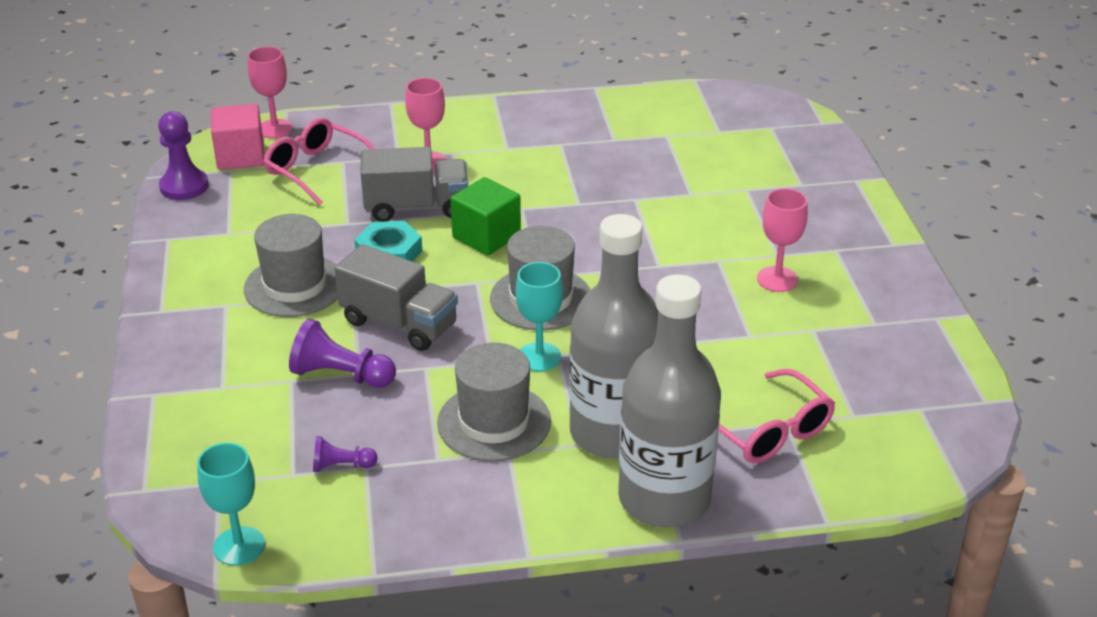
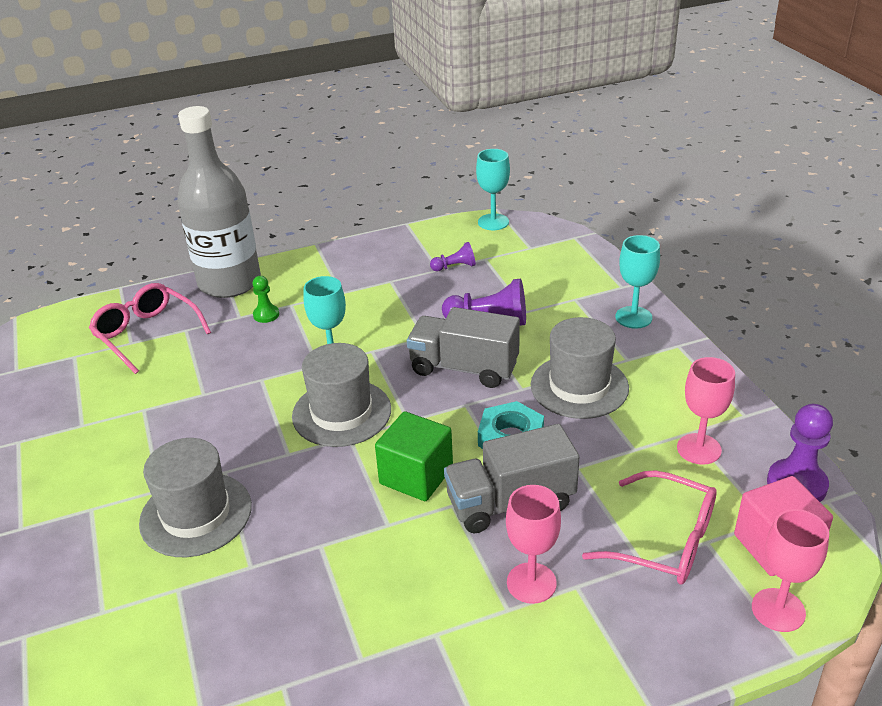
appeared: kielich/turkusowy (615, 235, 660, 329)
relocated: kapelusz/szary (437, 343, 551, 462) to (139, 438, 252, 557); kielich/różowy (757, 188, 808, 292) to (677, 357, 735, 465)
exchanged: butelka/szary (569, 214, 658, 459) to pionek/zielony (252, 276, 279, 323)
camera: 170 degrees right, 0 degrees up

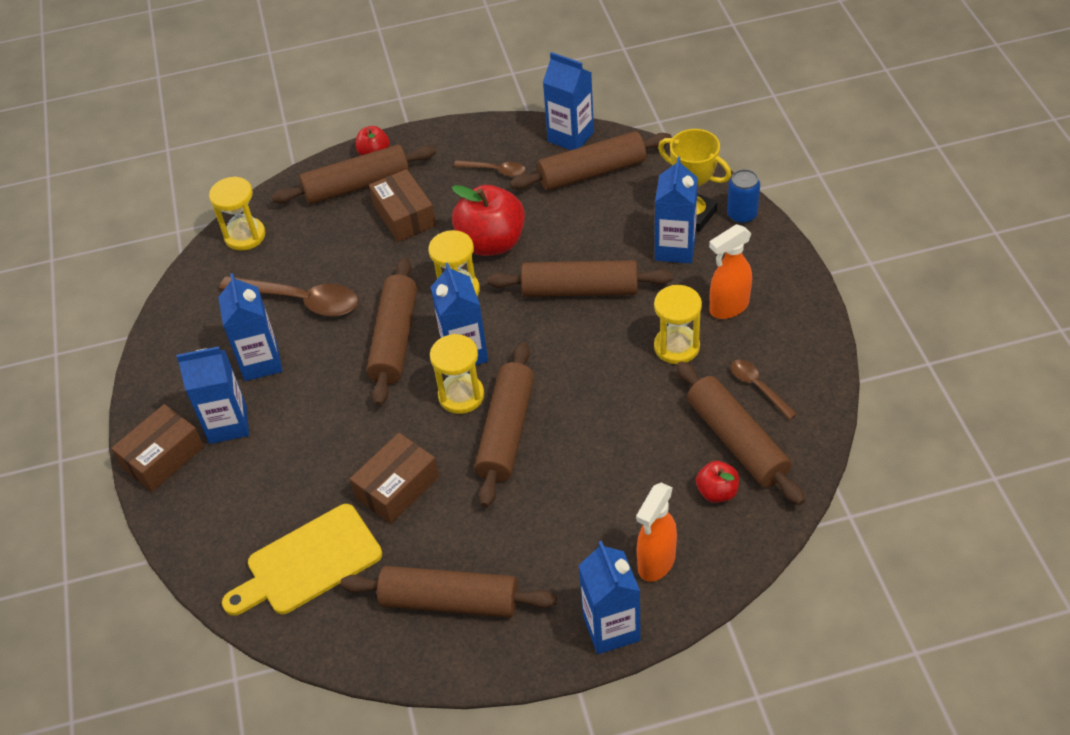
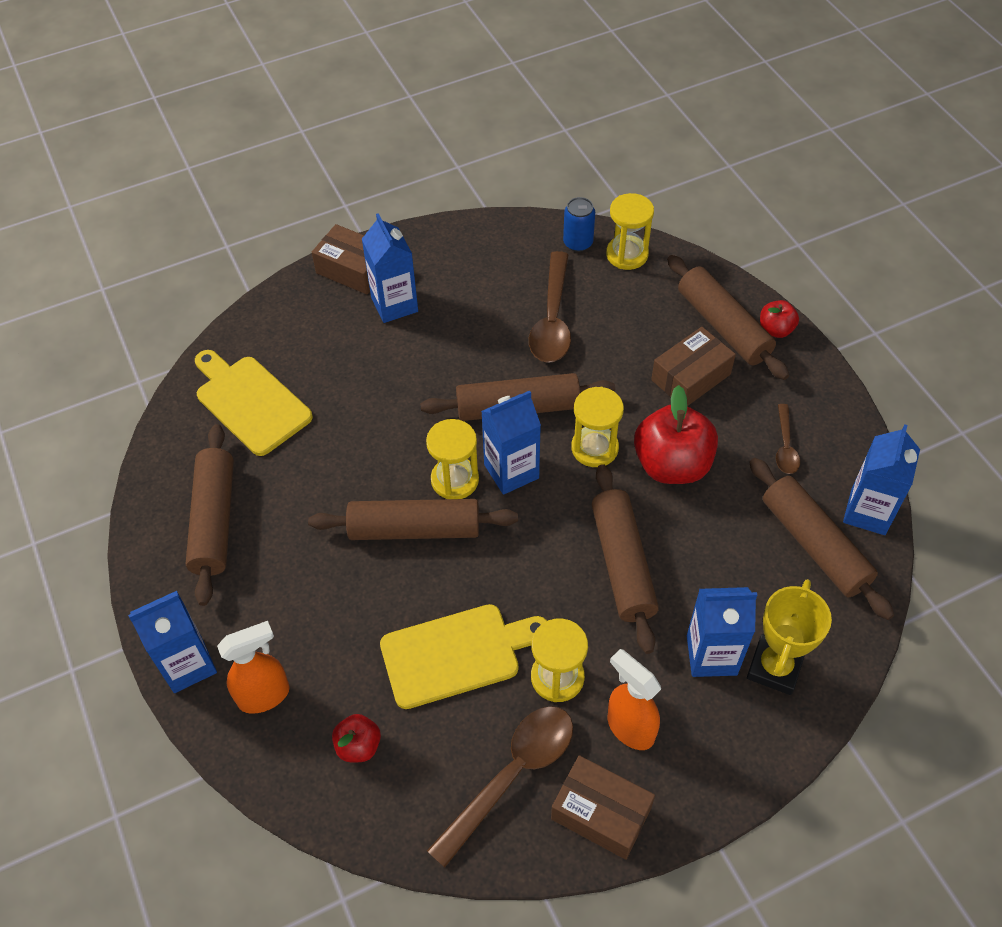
missing: karton mleka/niebieski (218, 273, 283, 381); wałek do ciasta/brązowy (677, 361, 805, 505)
appeared: deska do krojenia/żółty (380, 604, 547, 709)
relocated: pudełko/brązowy (350, 433, 439, 524) to (551, 755, 655, 860); puszka/niebieski (727, 169, 760, 224) to (563, 197, 595, 252)
spun: spryskiwacz/pomarańczowy (636, 483, 677, 582) = (217, 621, 290, 714) 135 degrees clockwise
size: łyżka/brązowy (731, 360, 797, 420) = (427, 706, 573, 868) x1.87
camera: 75 degrees right, 5 degrees up

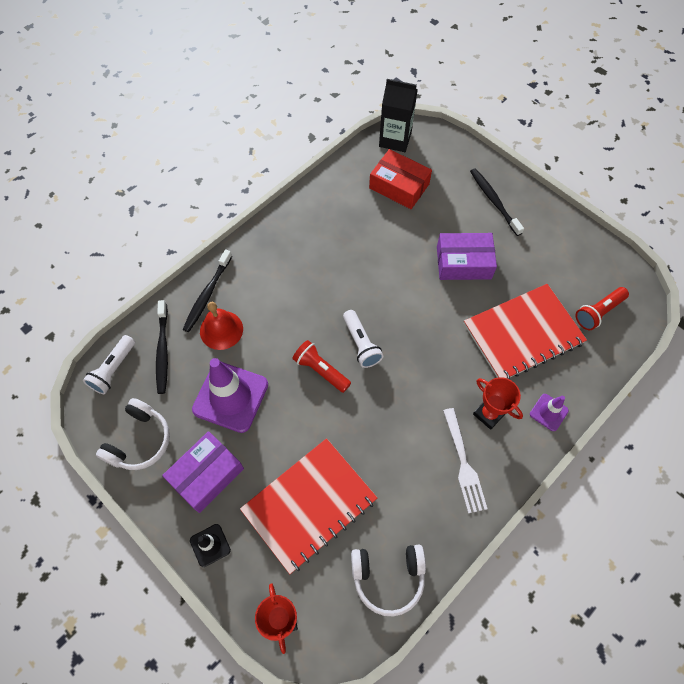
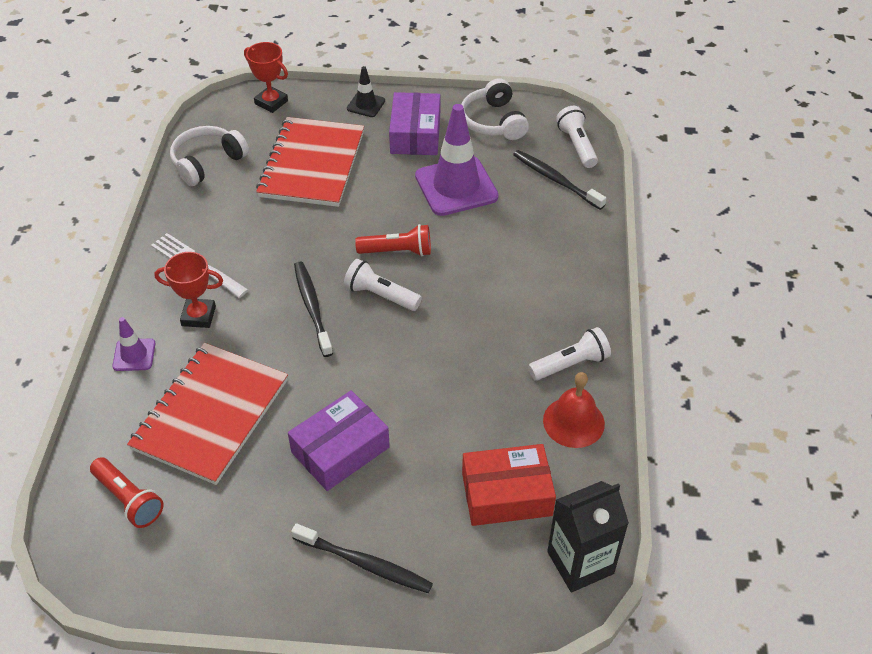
appeared: latarka/biały (528, 327, 611, 381)
relocated: szczoteczka do zębów/czarny (183, 249, 232, 332) to (294, 262, 333, 357); dzwonek/czerwony (200, 302, 243, 350) to (543, 372, 605, 448)
spun: latarka/czerwony (576, 287, 629, 330) = (90, 457, 164, 528) 120 degrees clockwise
camera: 140 degrees right, 15 degrees down

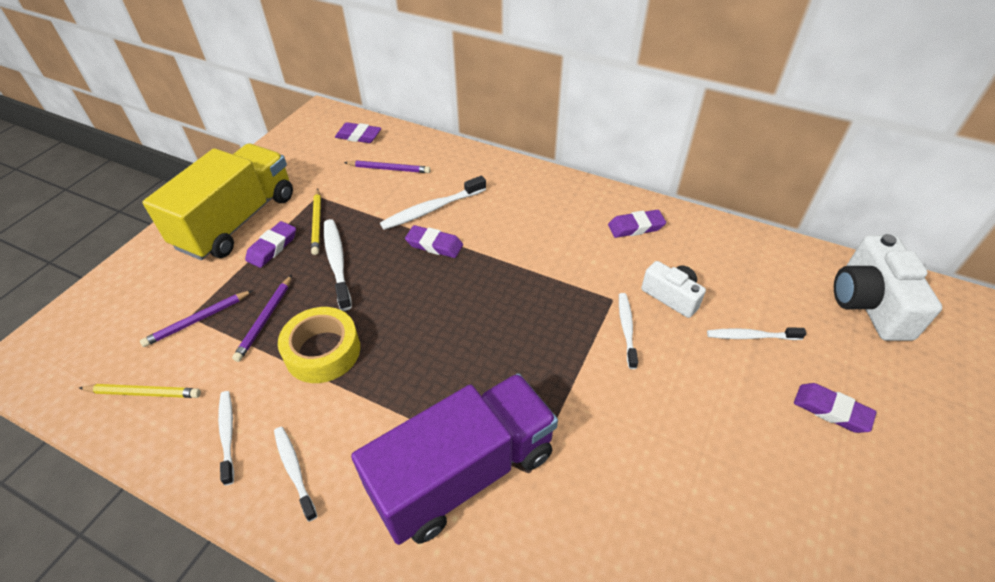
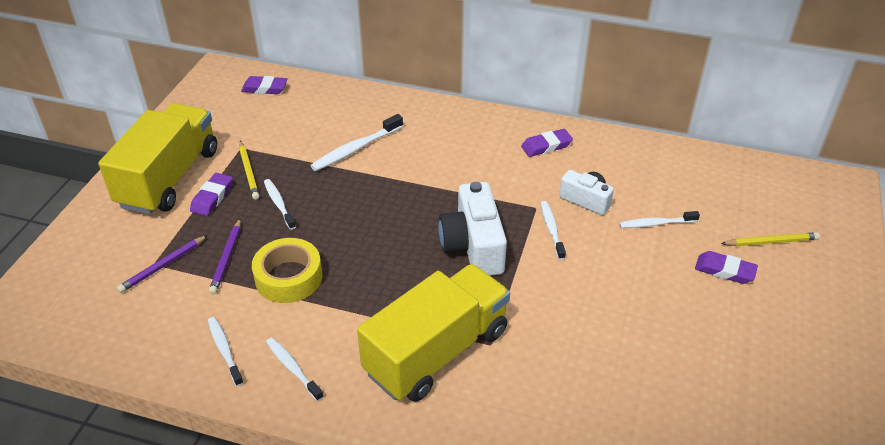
missing: ołówek/fioletowy (344, 160, 431, 173); gumka do mazania/fioletowy (405, 225, 463, 258)
relocated: aparat fotograficzny/biały (834, 234, 942, 341) to (439, 182, 507, 276); ołówek/żółty (79, 384, 201, 398) to (721, 232, 820, 246)
colour: ciężarówka/fioletowy (351, 373, 558, 545) to ciężarówka/żółty (357, 264, 510, 402)
size: szczoteczka do zębów/biały (324, 219, 352, 311) = (264, 179, 296, 230) x0.66
camera: 10 degrees left, 5 degrees down

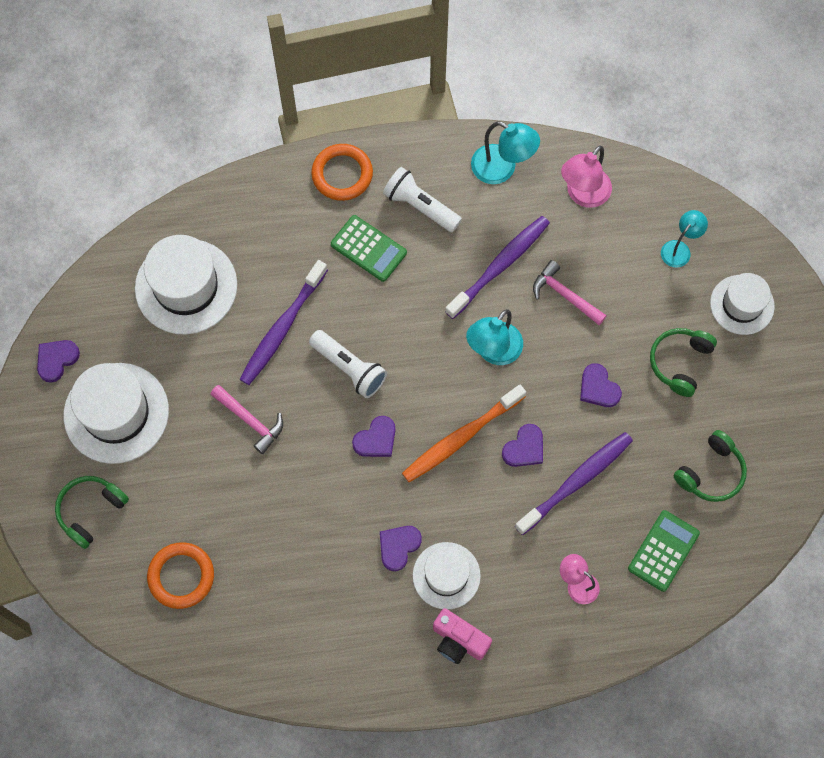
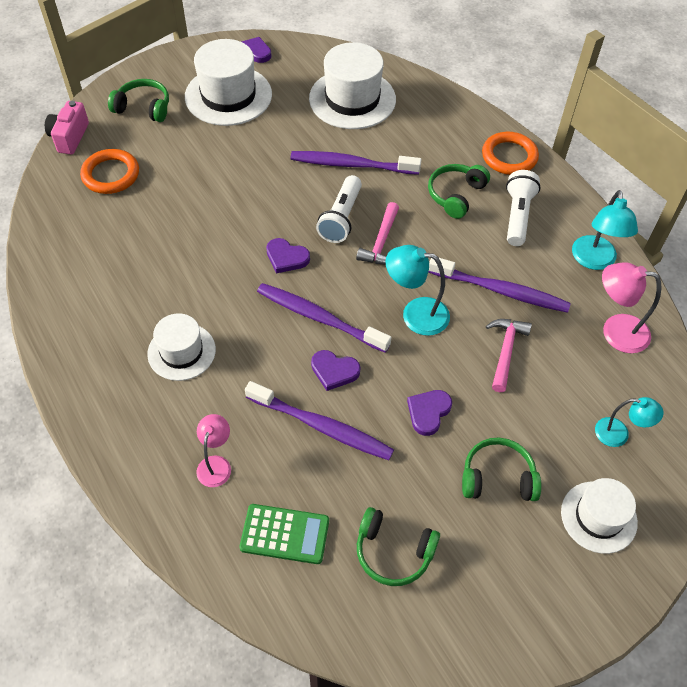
missing: serce/fioletowy (380, 526, 422, 571)
relocated: aparat fotograficzny/różowy (433, 608, 492, 664) to (45, 101, 89, 154); młotek/różowy (210, 385, 283, 454) to (356, 202, 399, 264)
exchanged: kalkulator/zielony (331, 215, 407, 282) to słuchawki/zielony (428, 164, 490, 219)
colour: szczoteczka do zębów/pomarańczowy (402, 384, 526, 482) to szczoteczka do zębów/fioletowy (257, 283, 391, 353)
camera: 65 degrees right, 15 degrees down

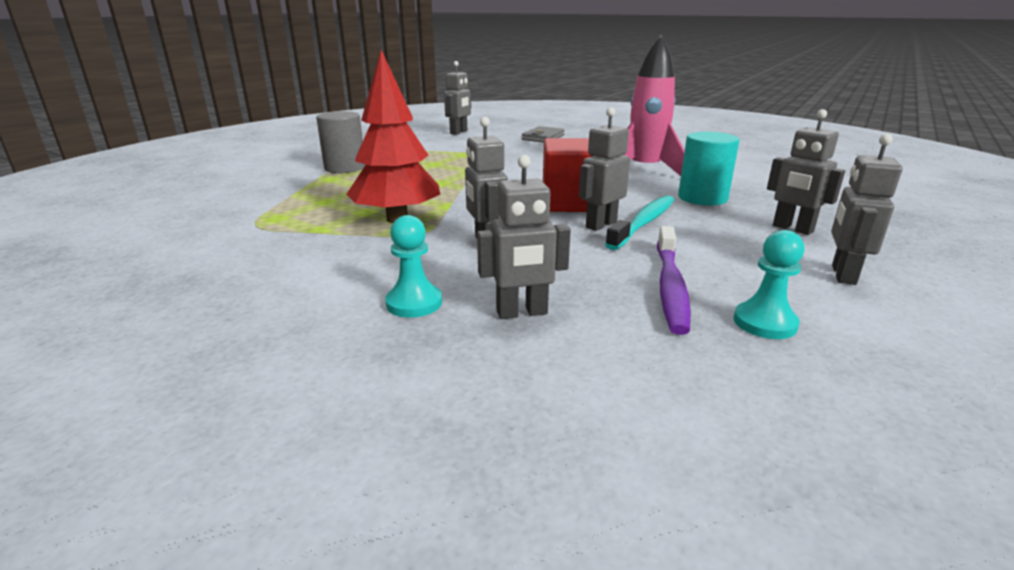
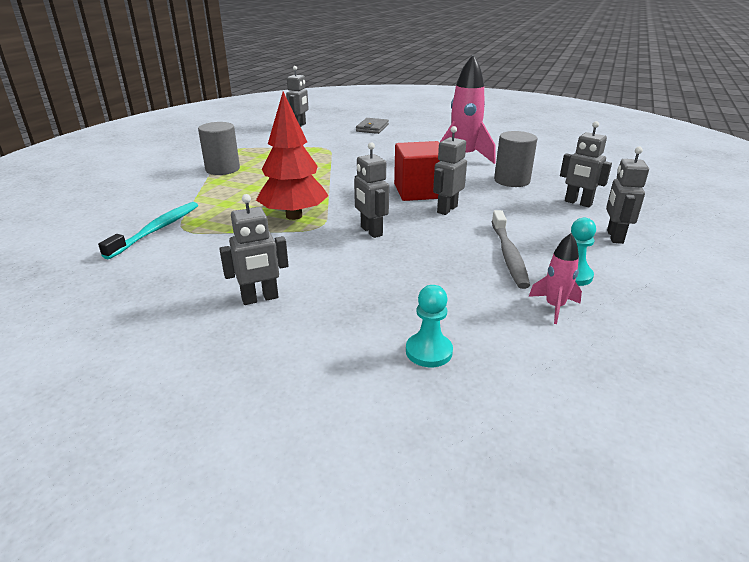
appeared: rakieta/różowy (529, 233, 582, 324)
relocated: szczoteczka do zębów/turkusowy (605, 195, 674, 250) to (98, 202, 198, 259); robot/szary (477, 155, 571, 319) to (219, 194, 289, 305); pionek/turkusowy (385, 215, 442, 318) to (406, 285, 453, 367)
colour: szczoteczka do zębów/fioletowy (657, 226, 691, 335) to szczoteczka do zębów/szary (492, 210, 530, 289); walec/turkusowy (678, 132, 740, 205) to walec/szary (494, 131, 537, 187)
camera: 10 degrees left, 5 degrees up

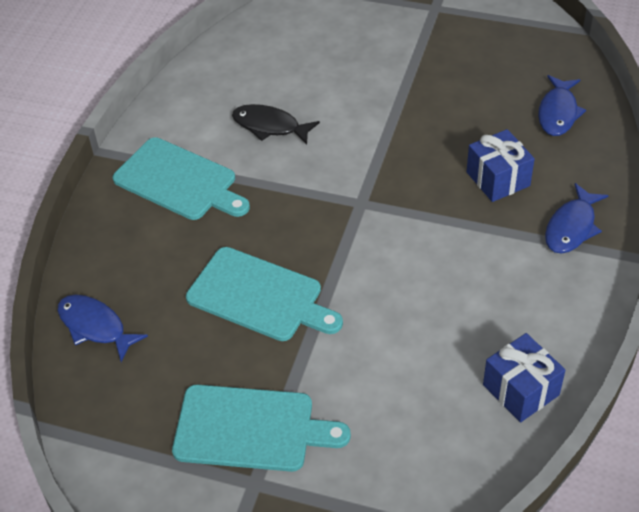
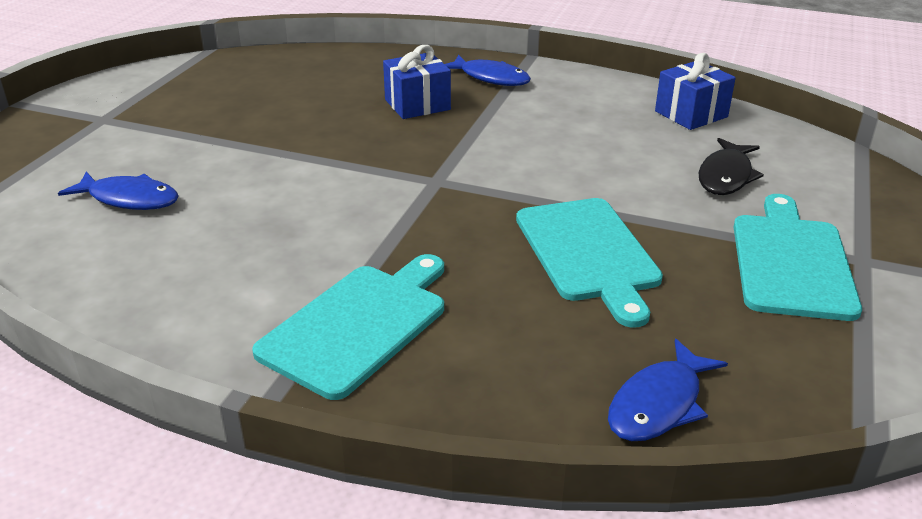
relocated: ryba/niebieski (538, 75, 586, 136) to (58, 172, 179, 210); ryba/czarny (232, 104, 320, 145) to (699, 138, 764, 195)
spun: deska do krojenia/turkusowy (186, 247, 343, 341) = (516, 198, 663, 328) 135 degrees clockwise
camera: 90 degrees left, 15 degrees down

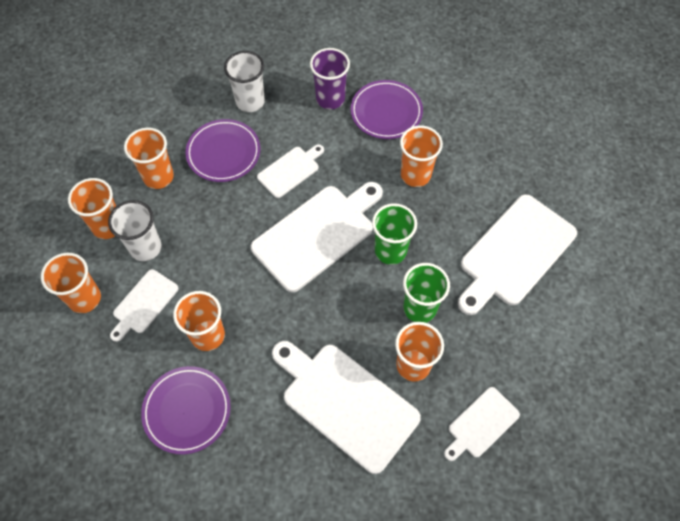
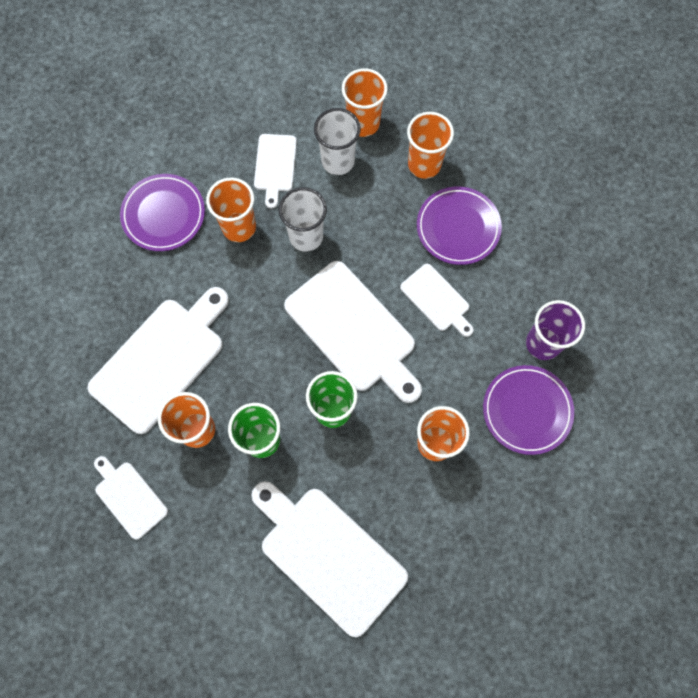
missing: szklanka/pomarańczowy (41, 253, 101, 313)
relocated: szklanka/biały (224, 51, 265, 112) to (279, 187, 327, 252)
spun: deska do krojenia/biały (110, 269, 179, 342) = (254, 134, 297, 209) 120 degrees counterclockwise
camera: 90 degrees right, 10 degrees up

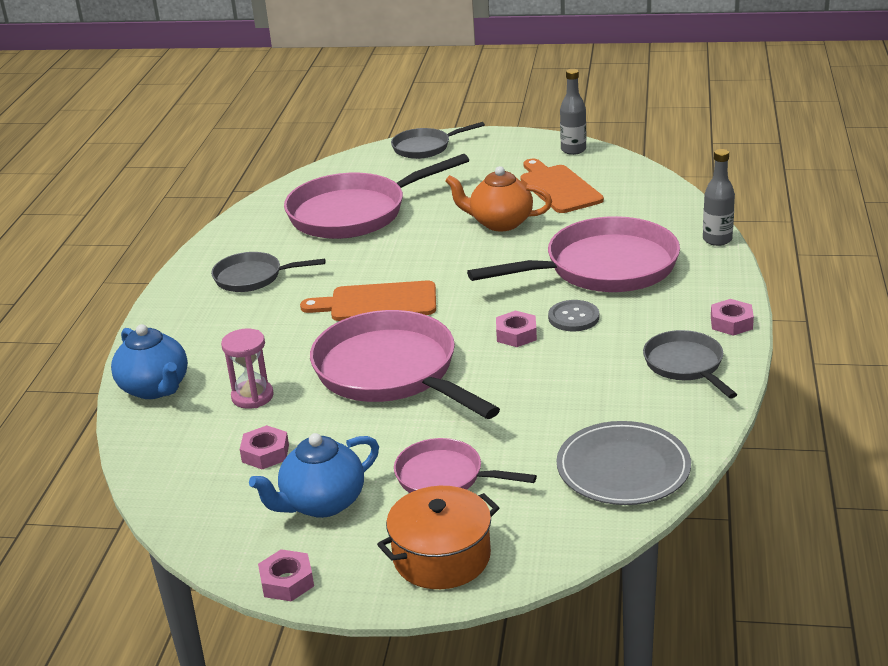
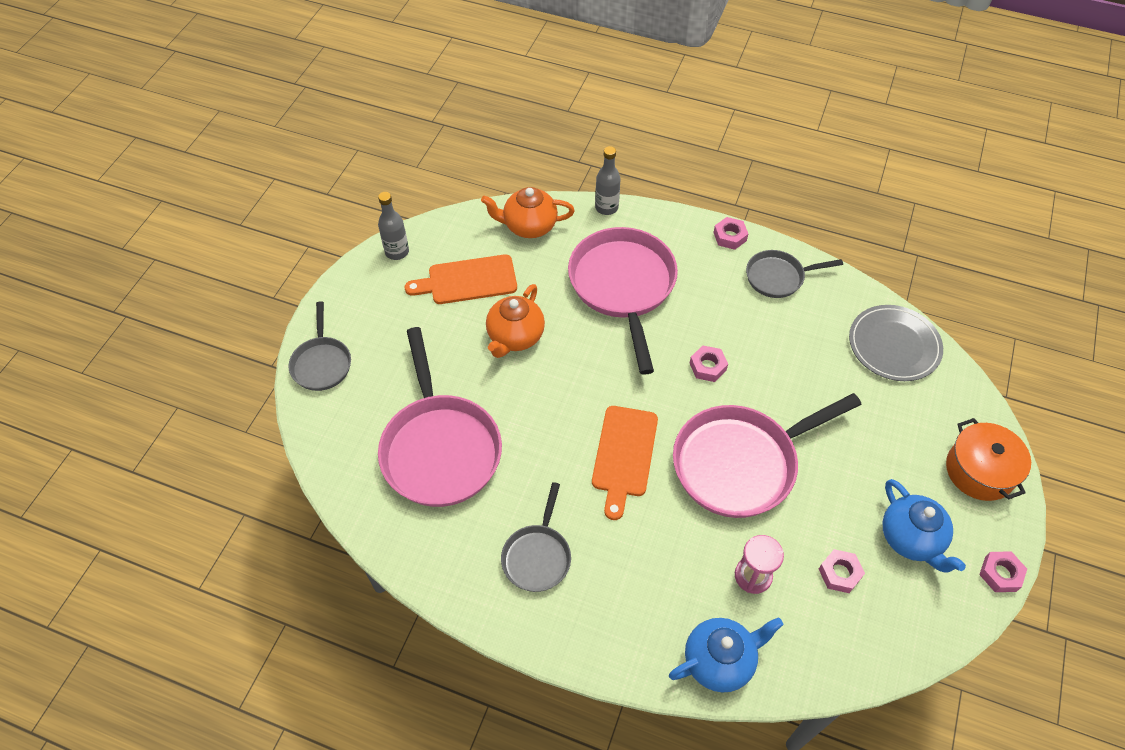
missing: patelnia/różowy (394, 438, 537, 493); guzik/szary (548, 300, 599, 331)
appeared: imbryk/pomarańczowy (481, 187, 575, 238)
camera: 80 degrees left, 25 degrees up

